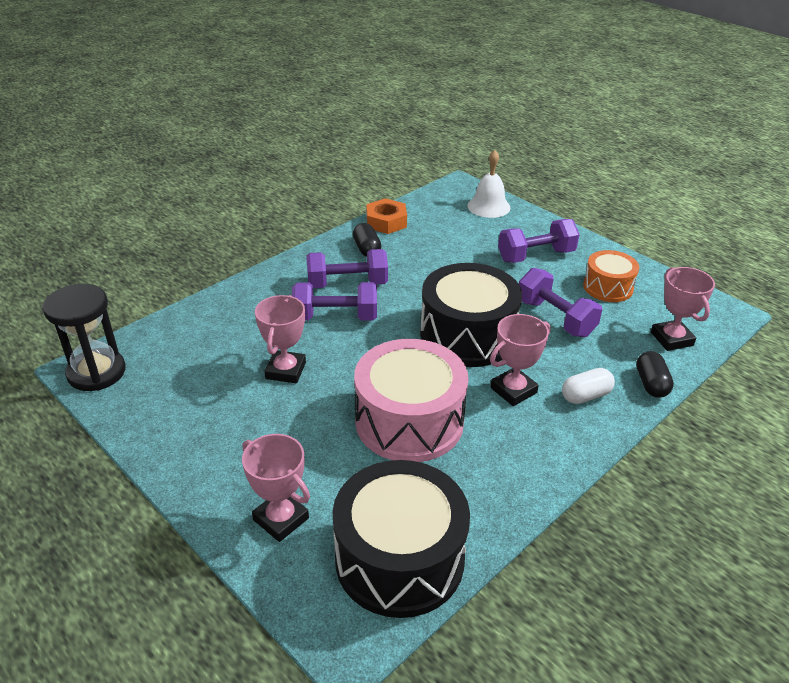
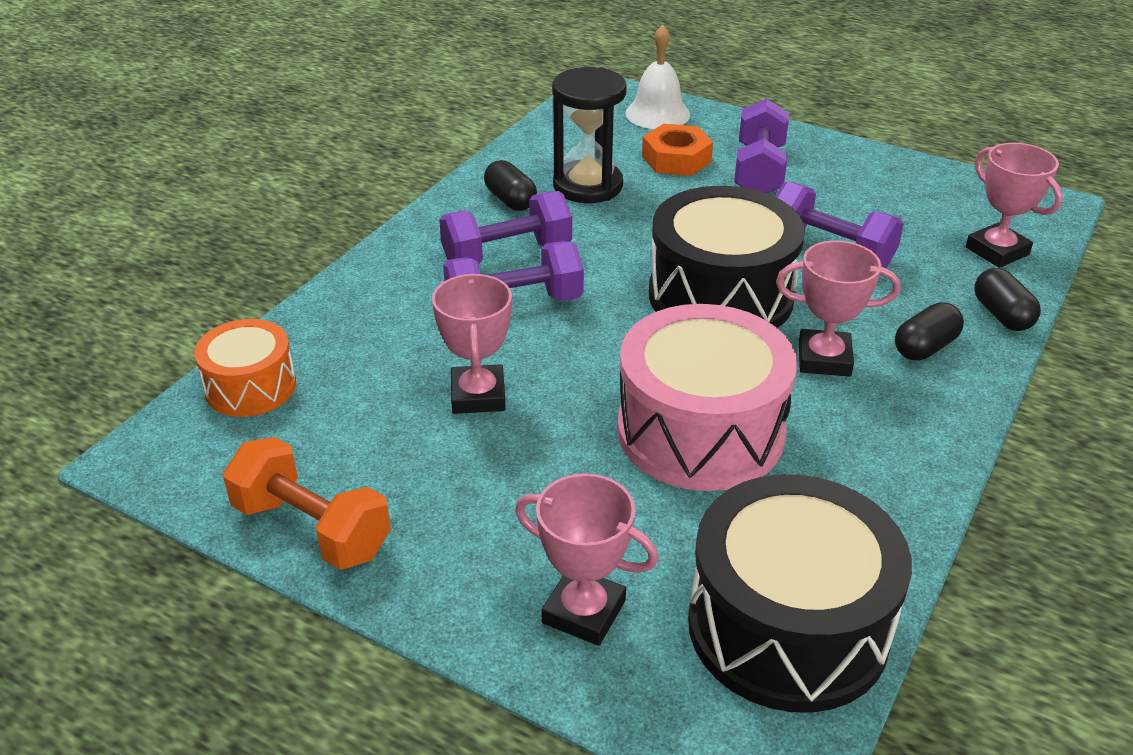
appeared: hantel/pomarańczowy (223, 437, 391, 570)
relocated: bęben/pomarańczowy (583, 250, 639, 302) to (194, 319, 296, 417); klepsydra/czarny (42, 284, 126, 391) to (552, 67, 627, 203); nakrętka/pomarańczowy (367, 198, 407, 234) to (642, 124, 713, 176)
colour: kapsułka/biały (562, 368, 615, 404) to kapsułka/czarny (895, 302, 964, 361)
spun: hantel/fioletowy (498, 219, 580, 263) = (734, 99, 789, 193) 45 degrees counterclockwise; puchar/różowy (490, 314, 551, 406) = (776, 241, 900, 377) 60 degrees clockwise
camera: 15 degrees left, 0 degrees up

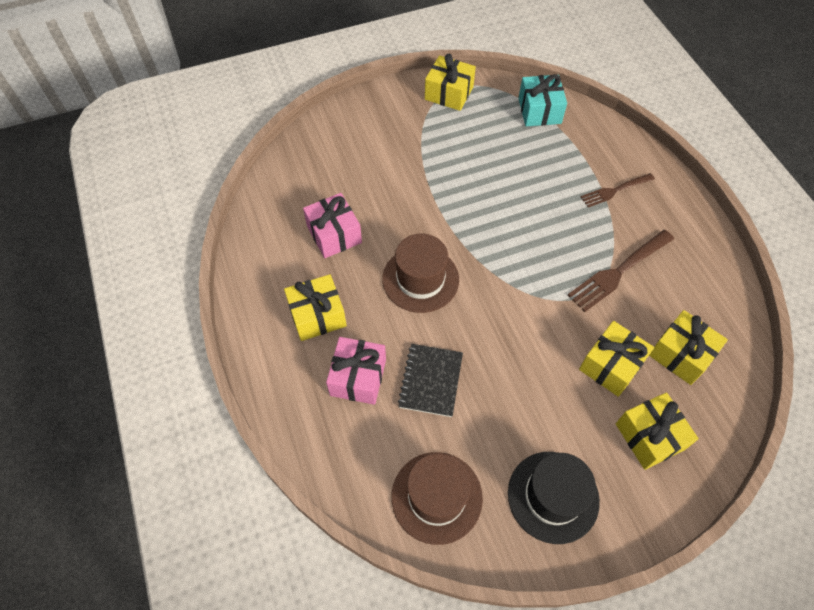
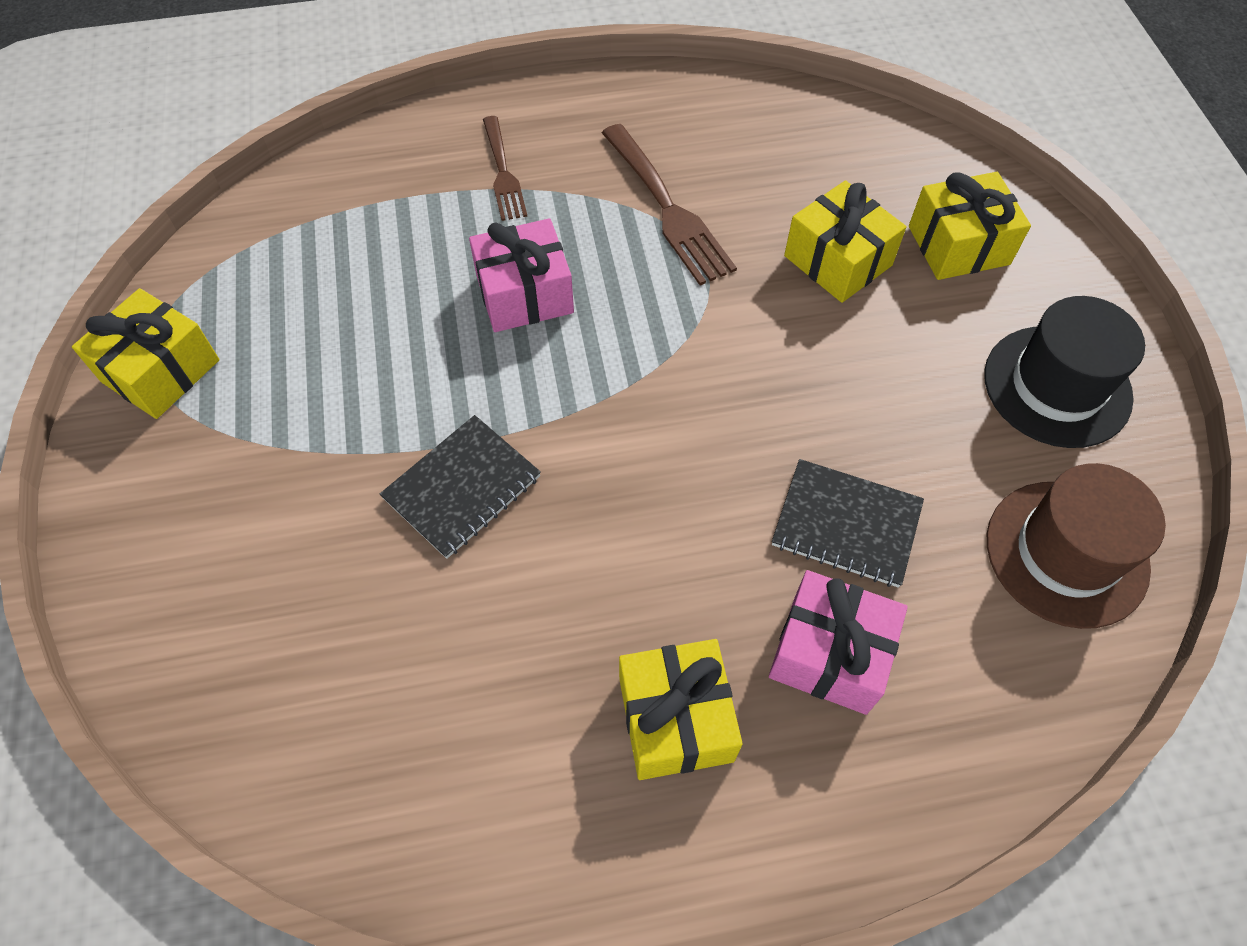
missing: kapelusz/brązowy (382, 234, 459, 313); prezent/turkusowy (518, 74, 567, 126); prezent/żółty (649, 310, 728, 385)
appeared: zeszyt/czarny (380, 415, 541, 559)
relocated: prezent/różowy (303, 193, 362, 258) to (469, 218, 574, 332)
camera: 80 degrees left, 0 degrees up

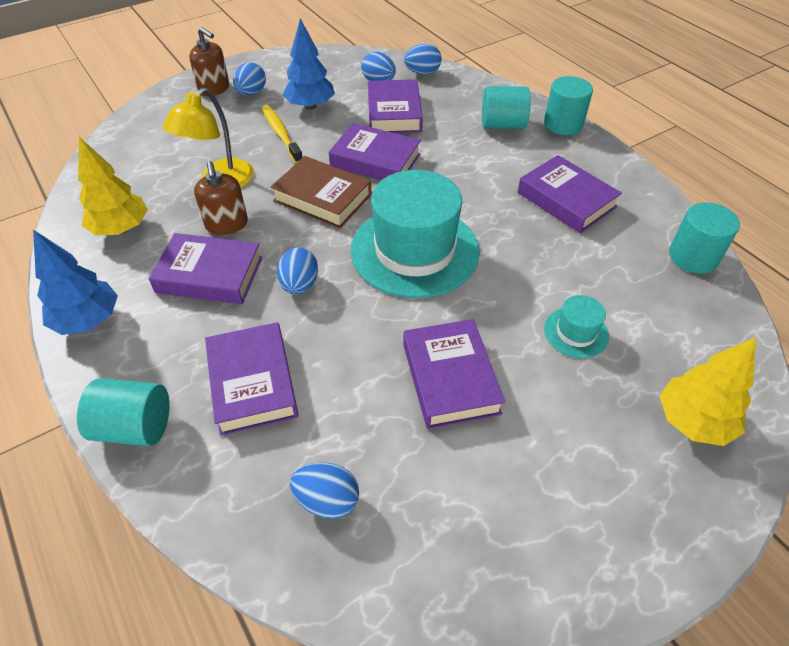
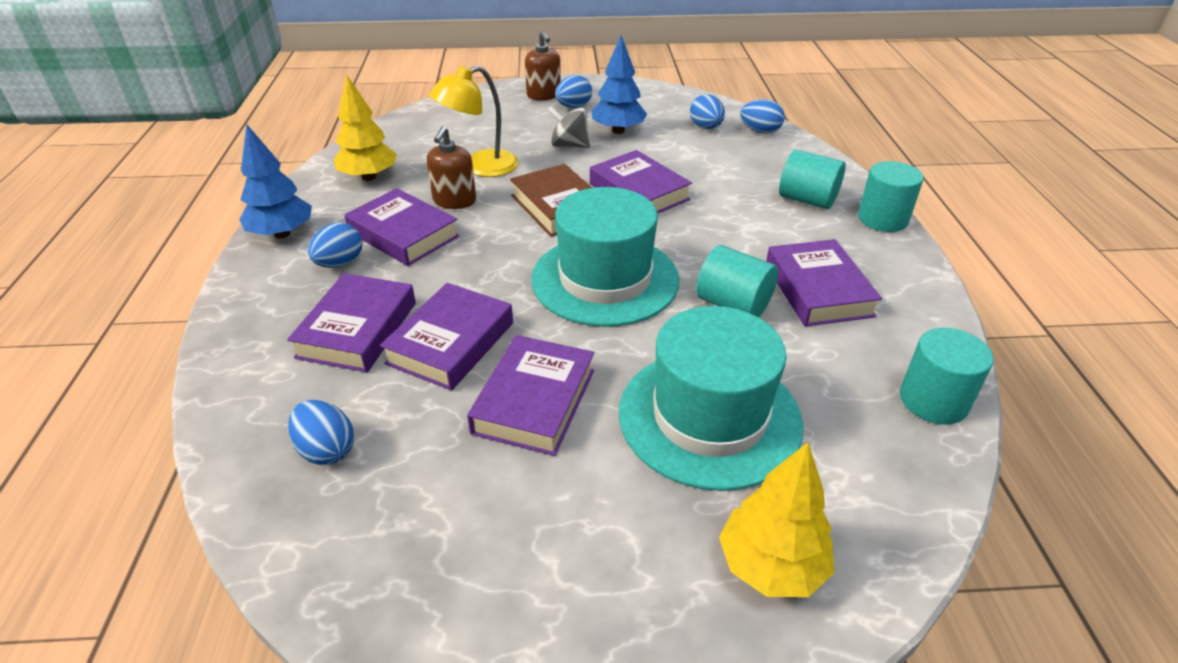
relocated: jajko/niebieski (277, 247, 318, 294) to (308, 222, 362, 268); książka/fioletowy (368, 79, 423, 133) to (380, 283, 513, 390); walec/turkusowy (77, 378, 170, 446) to (696, 245, 778, 317)
exchanged: szczoteczka do zębów/żółty (262, 105, 303, 163) to bączek/szary (547, 106, 590, 148)
size: kapelusz/turkusowy (544, 295, 609, 358) = (618, 306, 804, 491) x2.25
camera: 30 degrees right, 10 degrees down

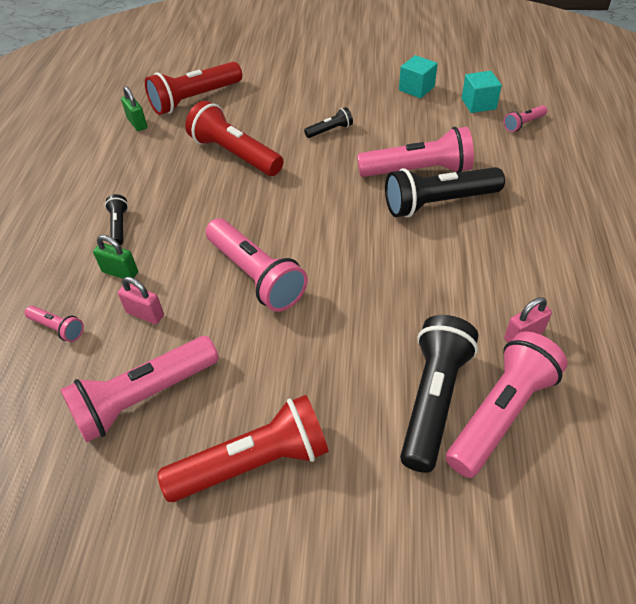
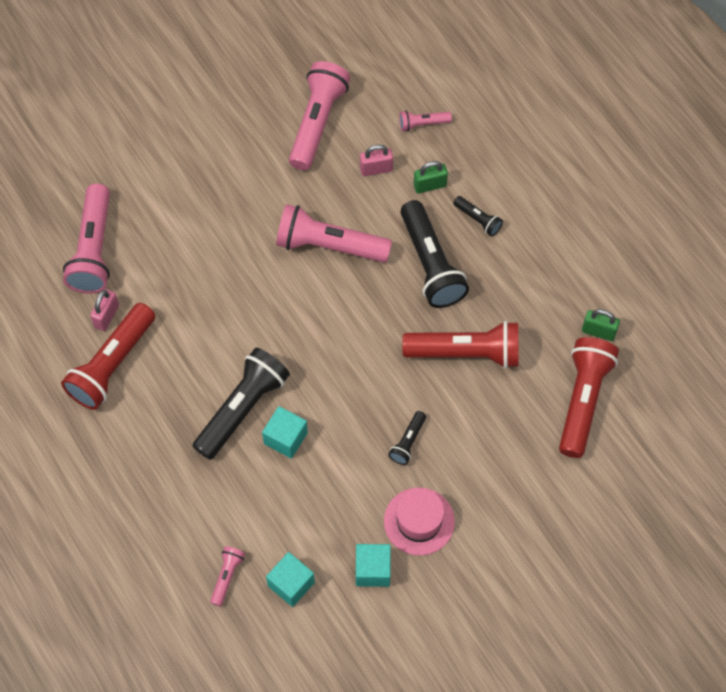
appeared: kapelusz/różowy (384, 488, 455, 556)
relocated: latarka/czerwony (157, 395, 329, 502) to (61, 303, 155, 410); latarka/czarny (400, 315, 478, 473) to (400, 200, 469, 308)
exchanged: latarka/różowy (357, 127, 474, 177) to sześcian/turkusowy (262, 406, 308, 459)
camera: 140 degrees right, 15 degrees up

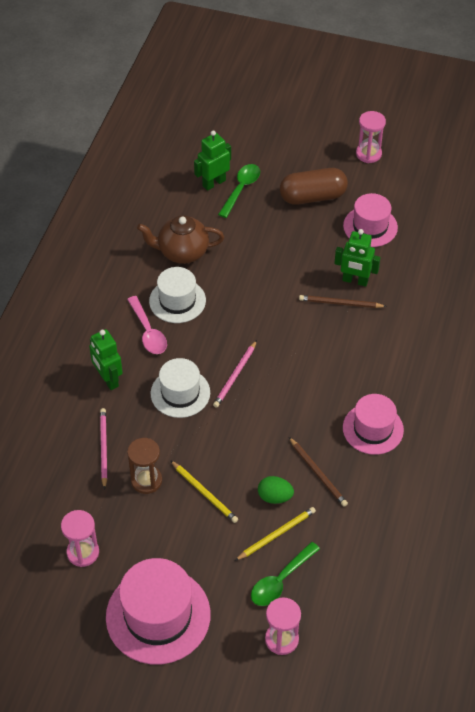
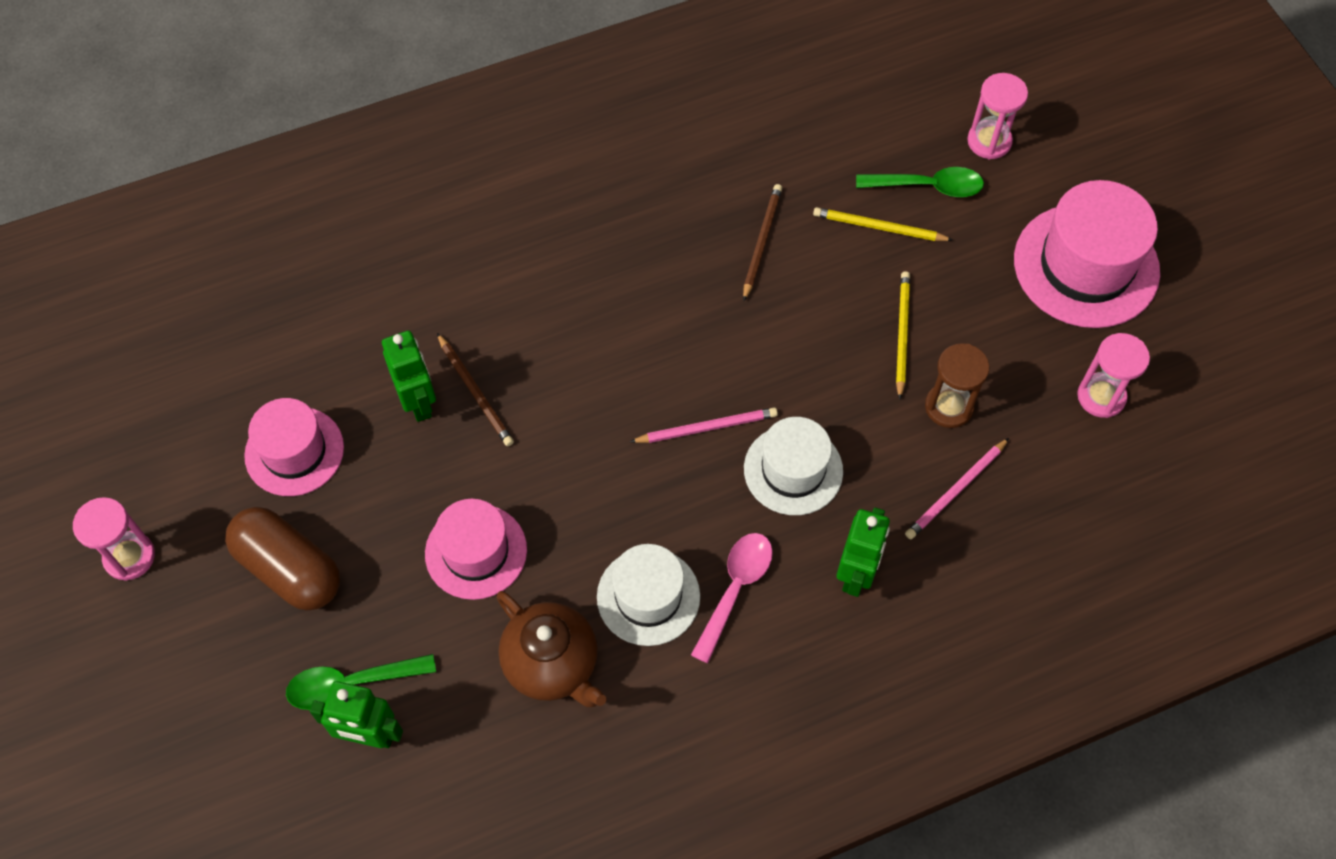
missing: jajko/zielony (258, 476, 294, 504)
relocated: kapelusz/różowy (343, 394, 404, 455) to (425, 499, 527, 600)
camera: 130 degrees left, 10 degrees up

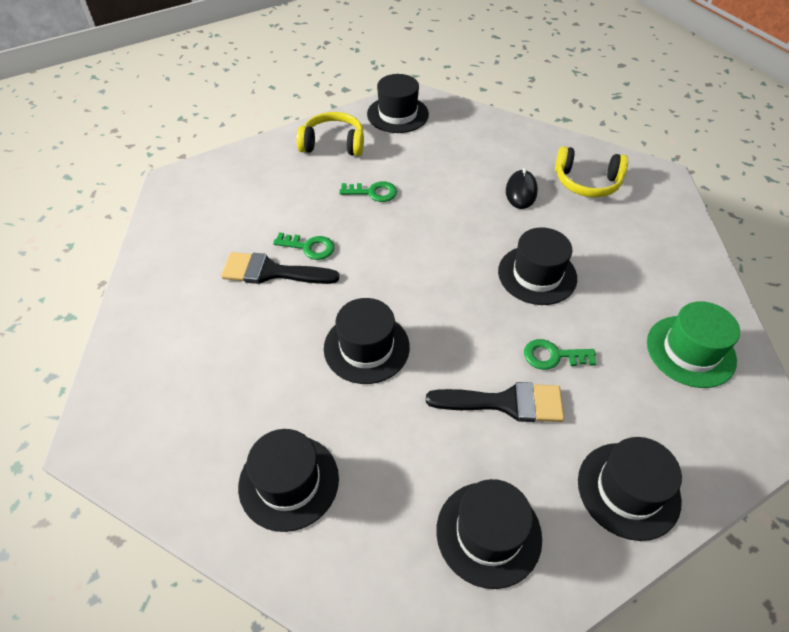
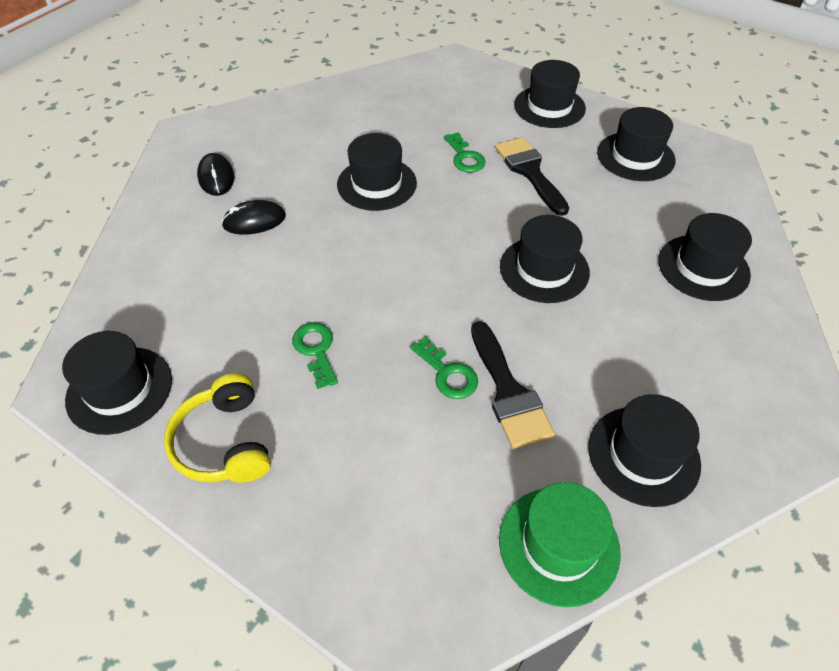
appeared: kapelusz/czarny (588, 394, 701, 507)
relocated: kapelusz/zielony (647, 301, 740, 388) to (499, 482, 621, 607)
exchanged: słuchawki/żółty (555, 146, 628, 198) to myszka/czarny (197, 153, 234, 196)
spun: klucz/zielony (273, 232, 335, 260) = (410, 337, 478, 399) 150 degrees clockwise
camera: 115 degrees left, 0 degrees up

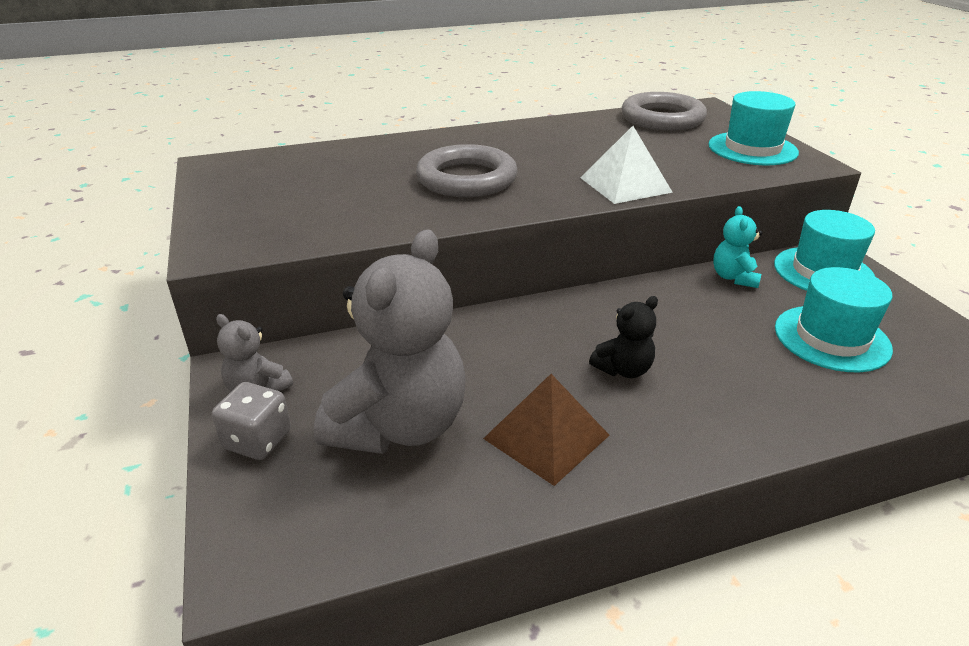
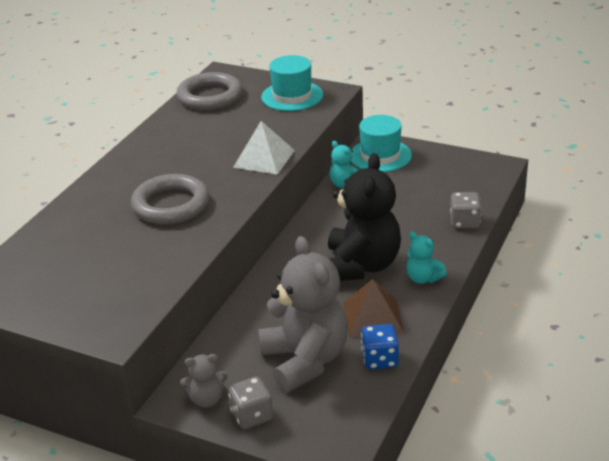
missing: kapelusz/turkusowy (775, 267, 893, 372)
appeared: kostka do gry/niebieski (361, 324, 399, 370); miś/turkusowy (406, 232, 447, 284); kostka do gry/szary (450, 192, 482, 228)
size: miś/czarny (589, 296, 658, 378) = (328, 153, 401, 281) x2.15
camera: 45 degrees left, 0 degrees up

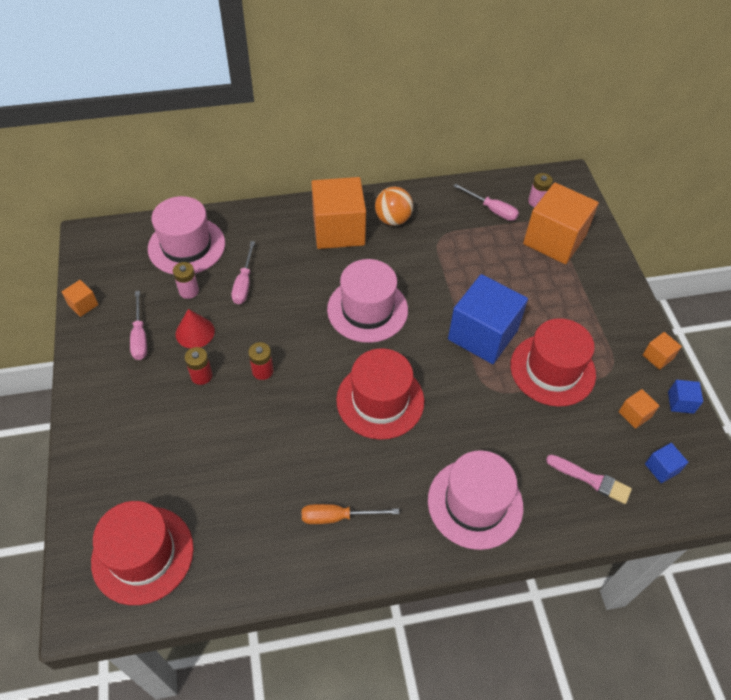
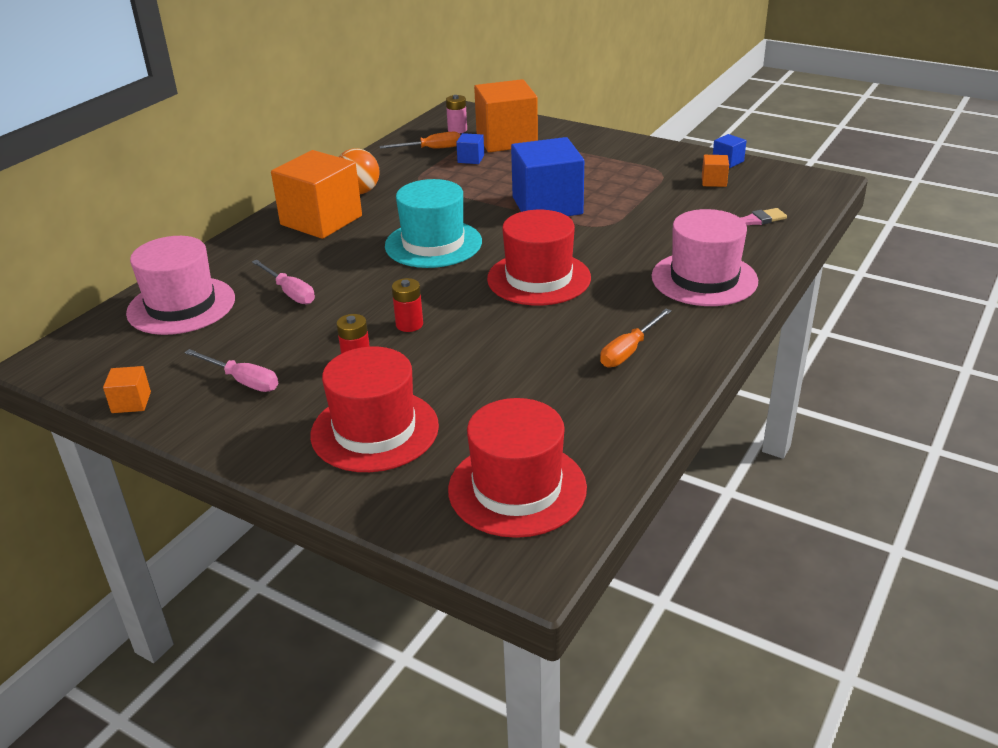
missing: bateria/różowy (173, 262, 199, 299); stożek/czerwony (176, 309, 215, 348); sześcian/pomarańczowy (643, 332, 682, 370)
relocated: kapelusz/czerwony (510, 318, 596, 407) to (310, 347, 439, 472); sześcian/niebieski (645, 443, 688, 483) to (456, 133, 484, 164)
colour: śrubokręt/różowy (454, 184, 519, 221) to śrubokręt/pomarańczowy (380, 132, 461, 149); kapelusz/różowy (327, 259, 408, 343) to kapelusz/turkusowy (385, 179, 482, 268)
camera: 45 degrees left, 20 degrees down

